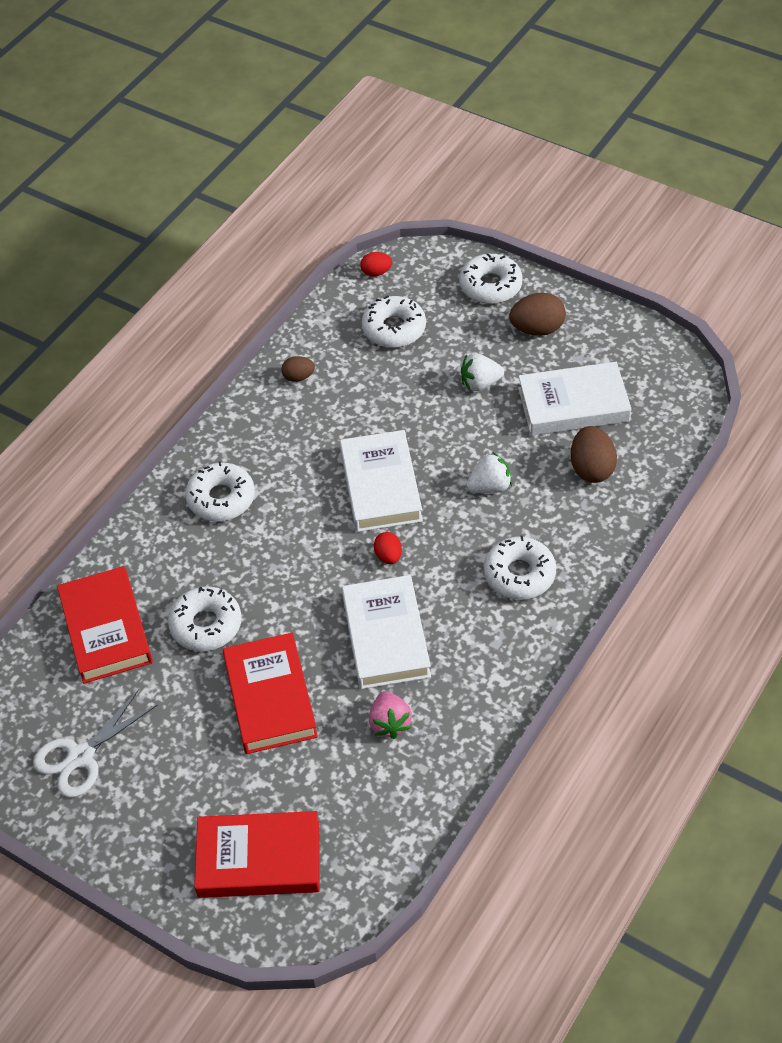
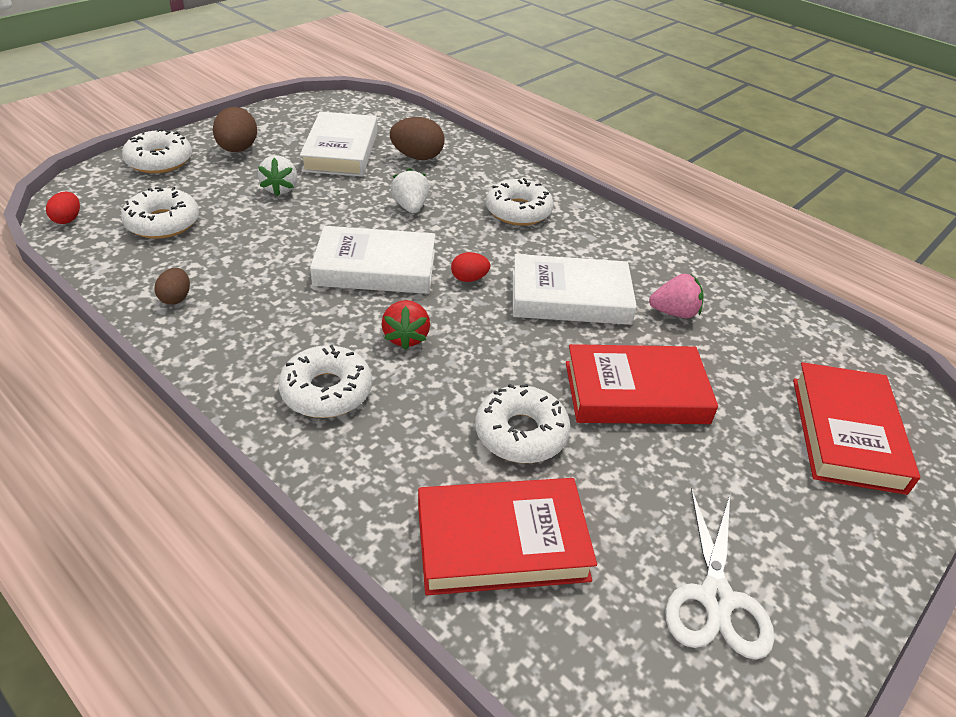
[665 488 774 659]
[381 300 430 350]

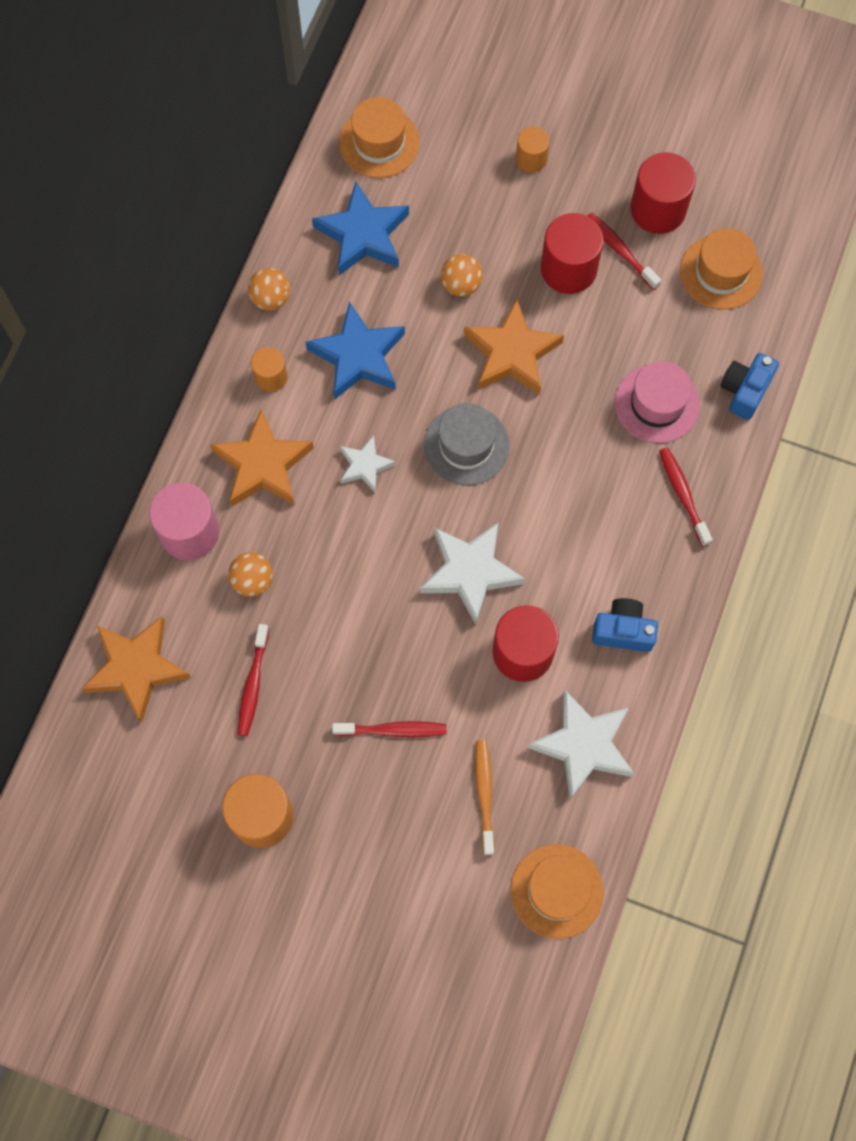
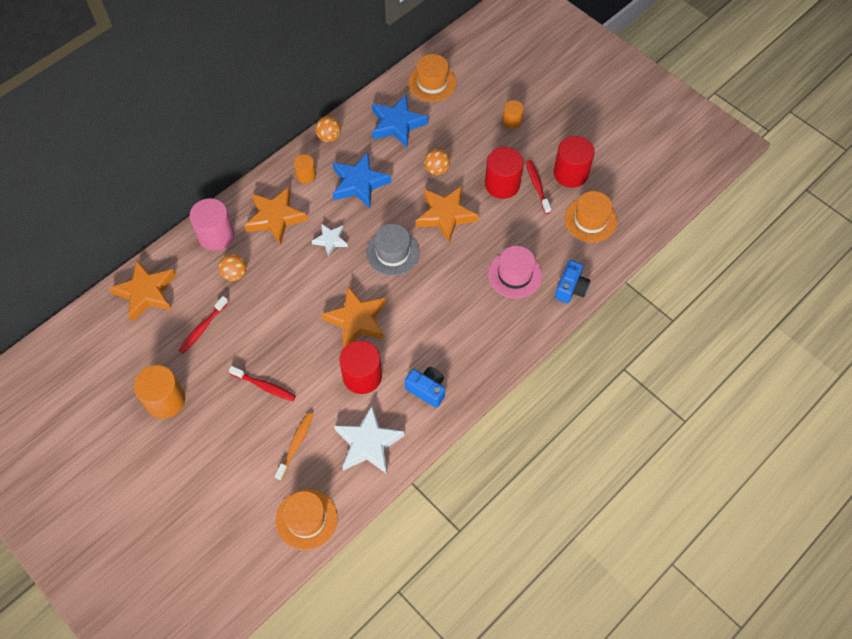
[555 260 590 303]
[659 447 713 546] (first image)
[321 287 386 347]

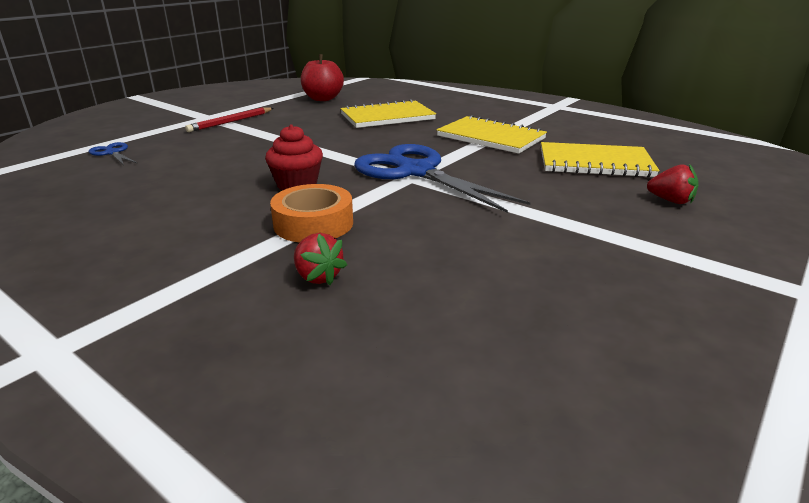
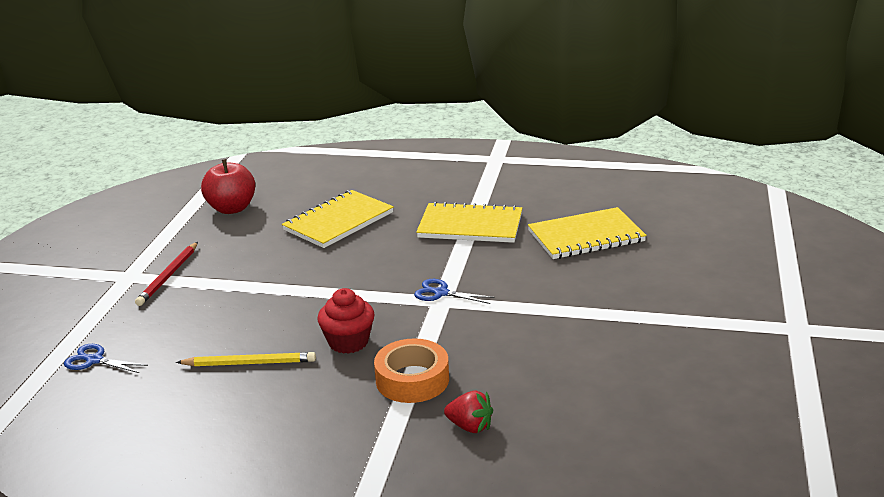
[414 279 495 304]
[647 164 698 204] (first image)
[176 352 316 366]

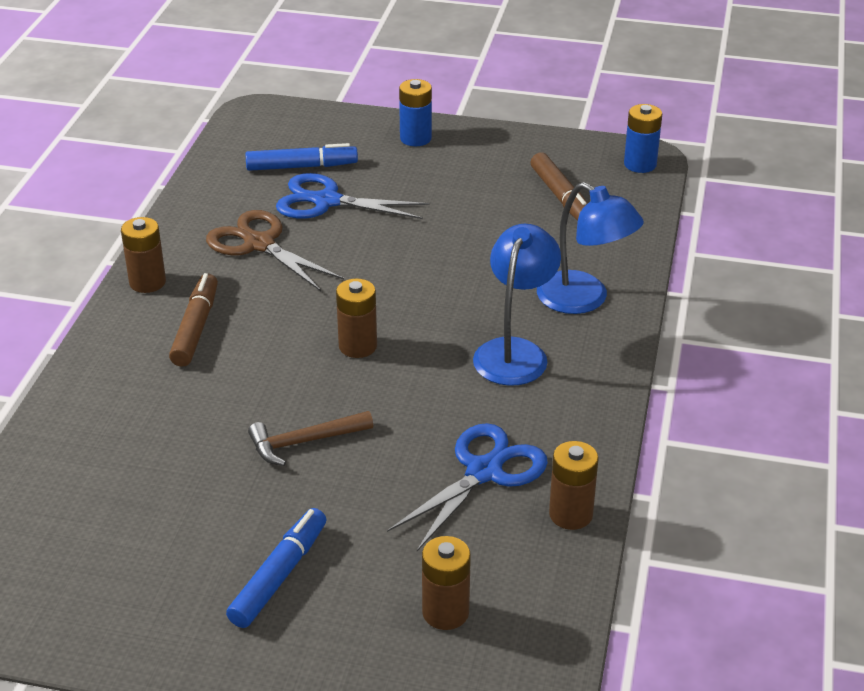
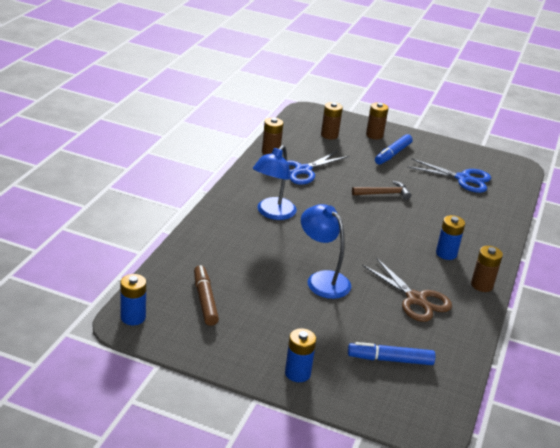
[407 158 491 193]
[301 204 351 299]
[436 215 465 260]
[366 102 389 140]

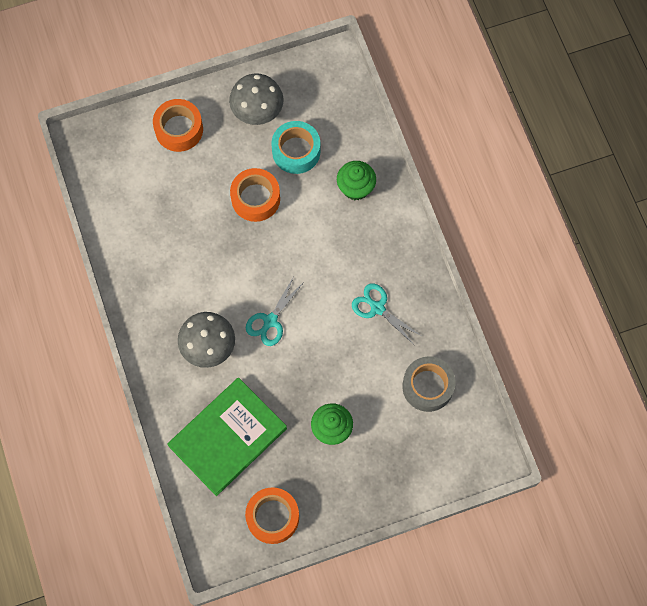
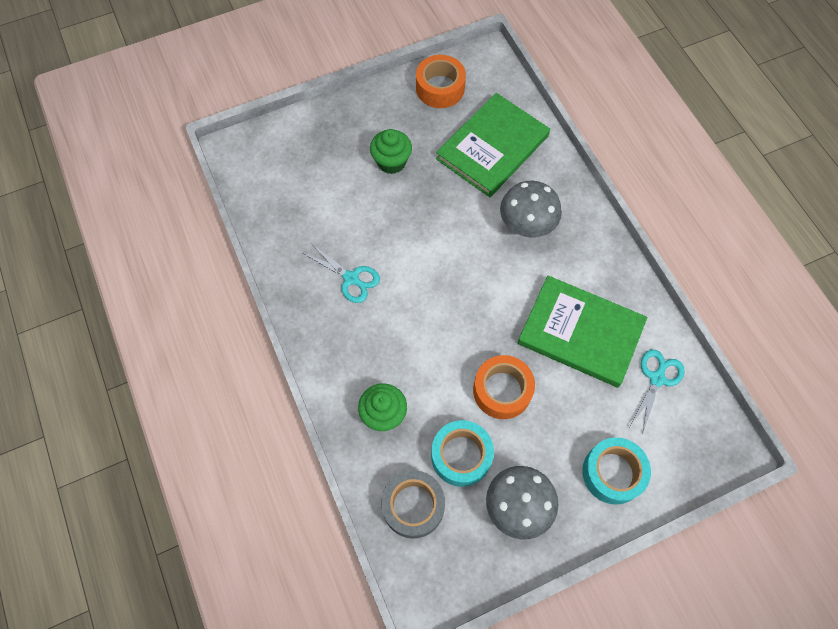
[582 437 651 505]
[630 350 685 435]
[381 470 445 539]
[517 275 647 388]

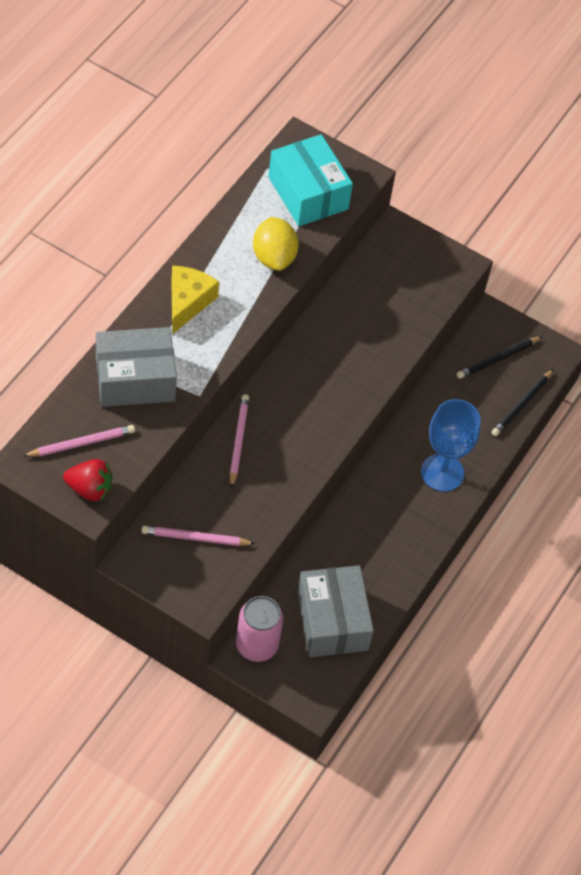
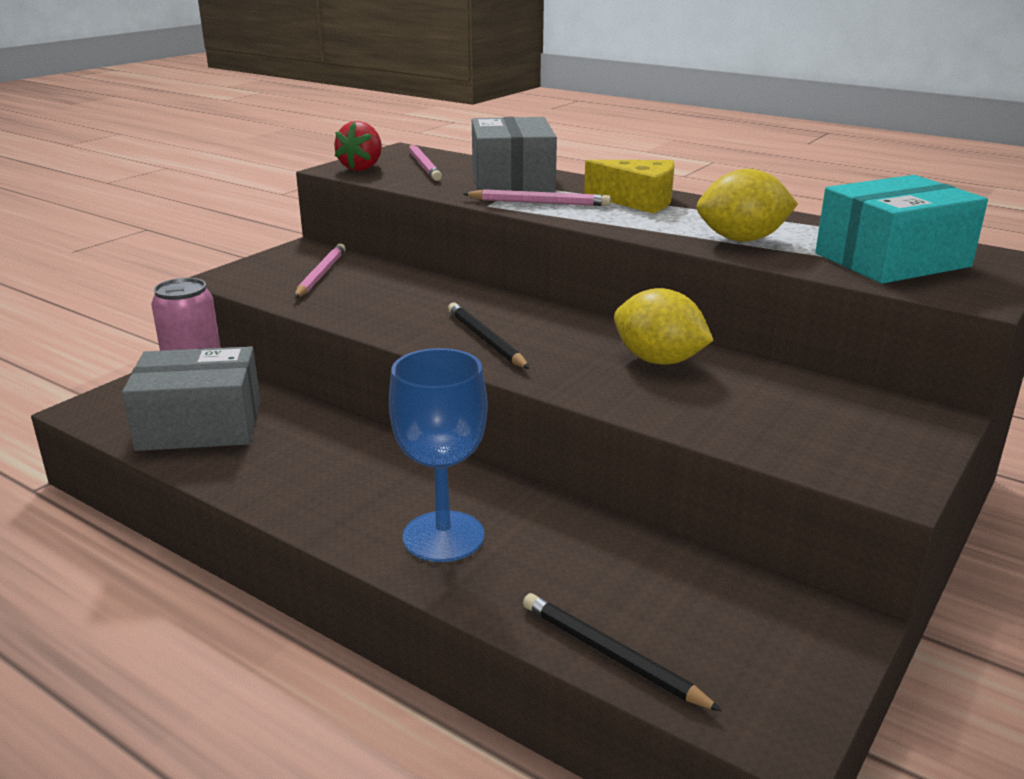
[448 303 530 369]
[463 189 611 206]
[614 288 714 365]

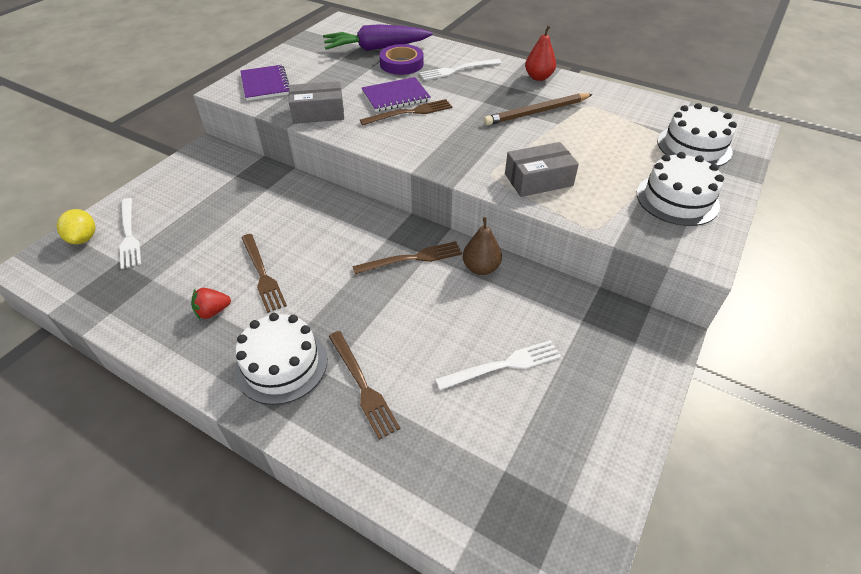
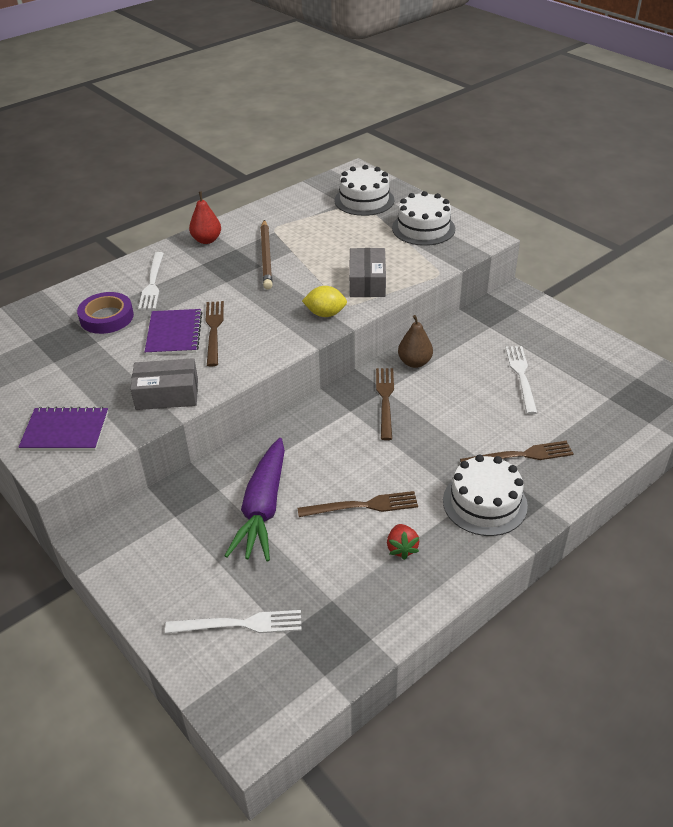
[225 438 285 562]
[130 358 198 410]
[302 286 347 317]

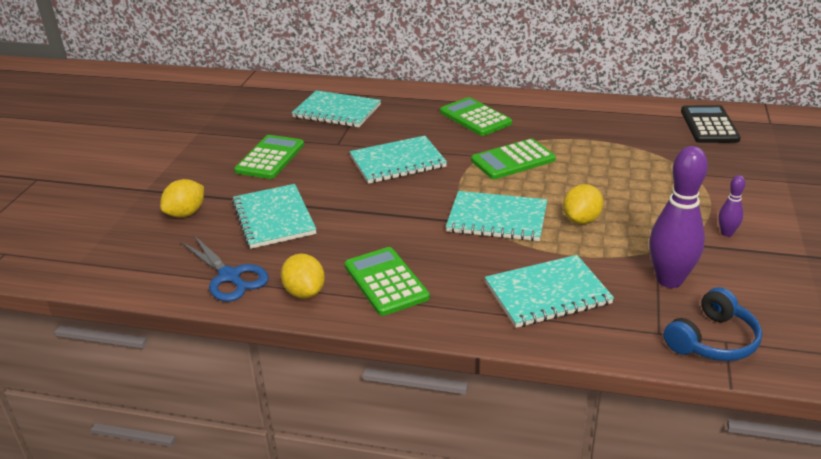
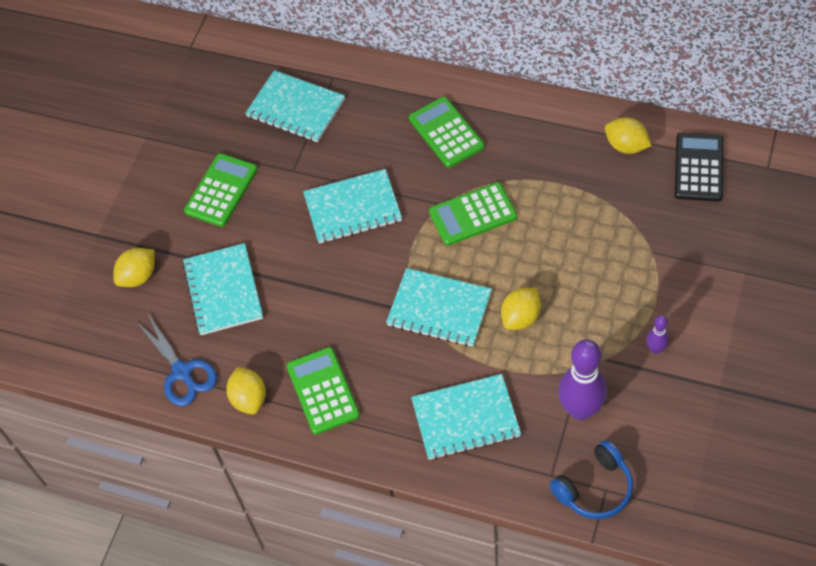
[605 117 652 154]

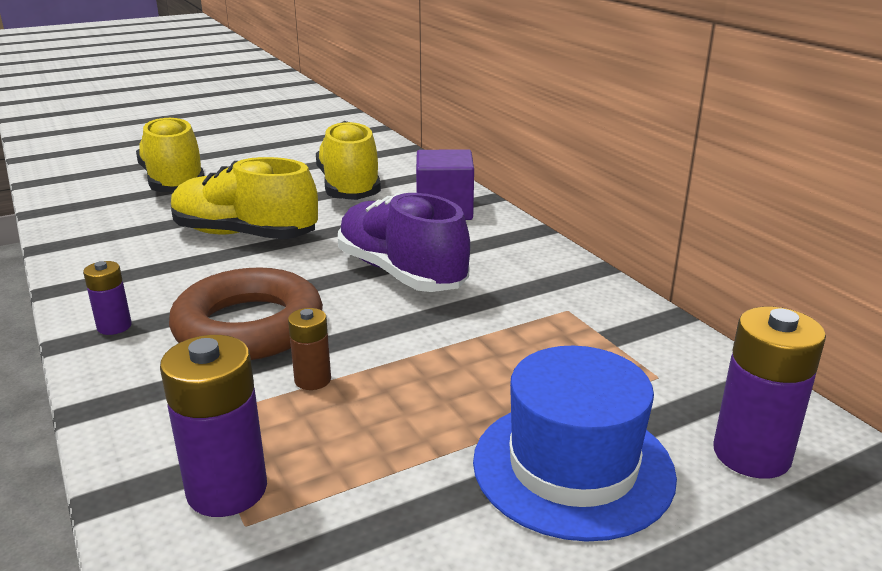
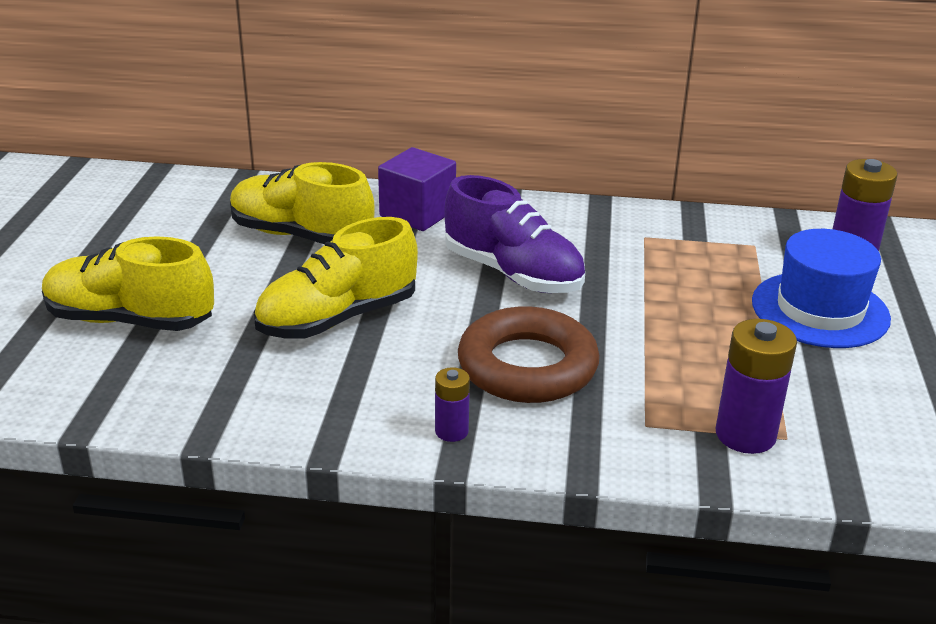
[444 175 585 293]
[288 308 331 390] (first image)

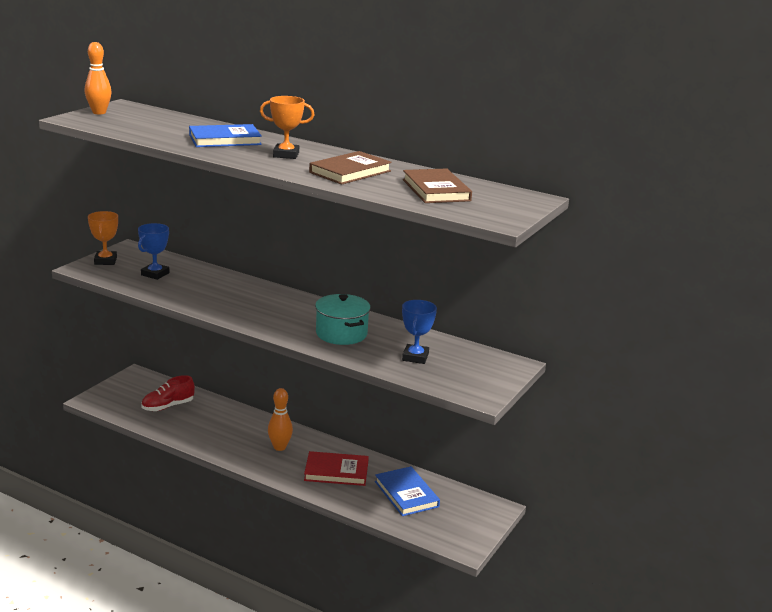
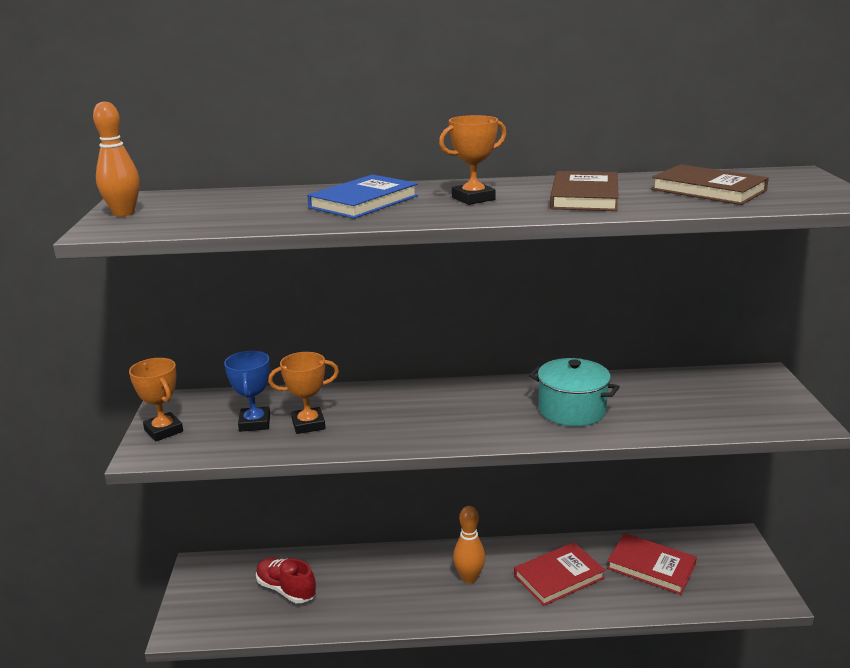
[402 300 437 364] (first image)
[256 558 316 603]
[607 533 697 595]
[268 352 339 434]

